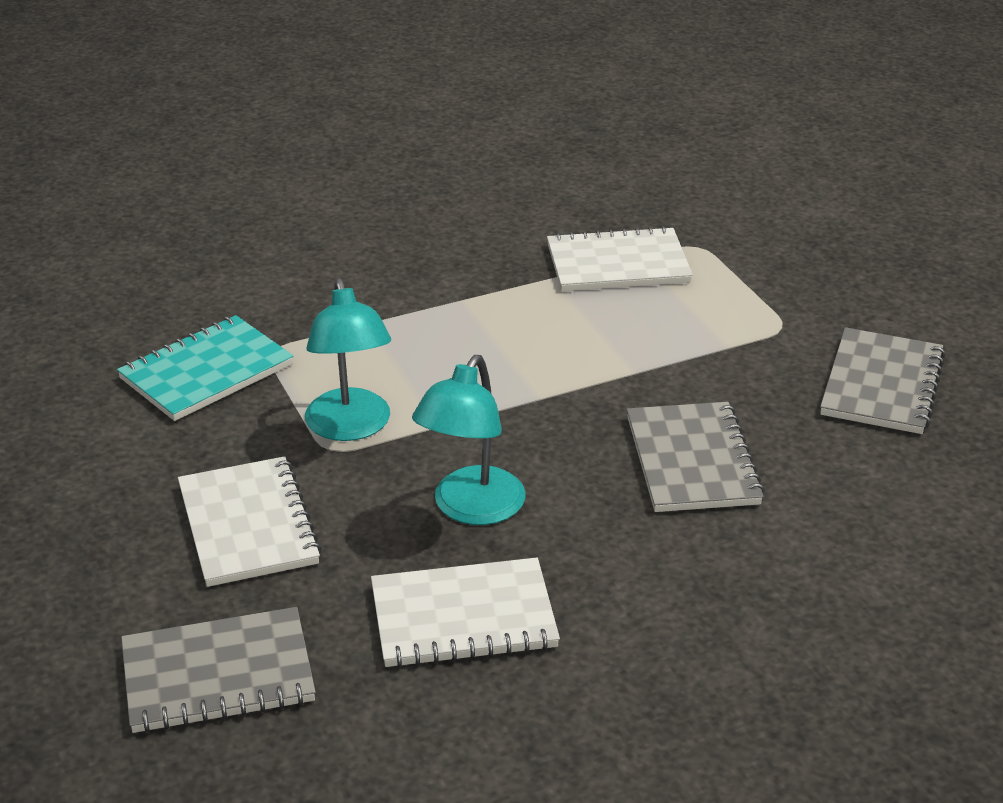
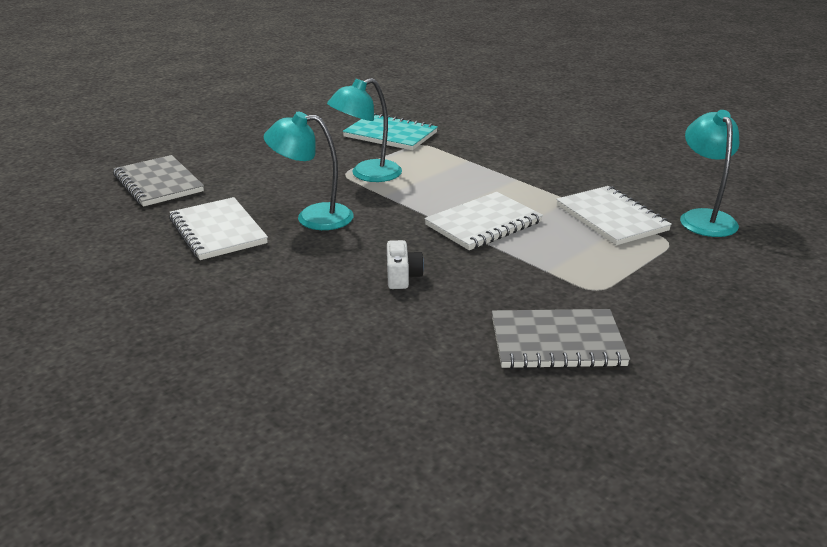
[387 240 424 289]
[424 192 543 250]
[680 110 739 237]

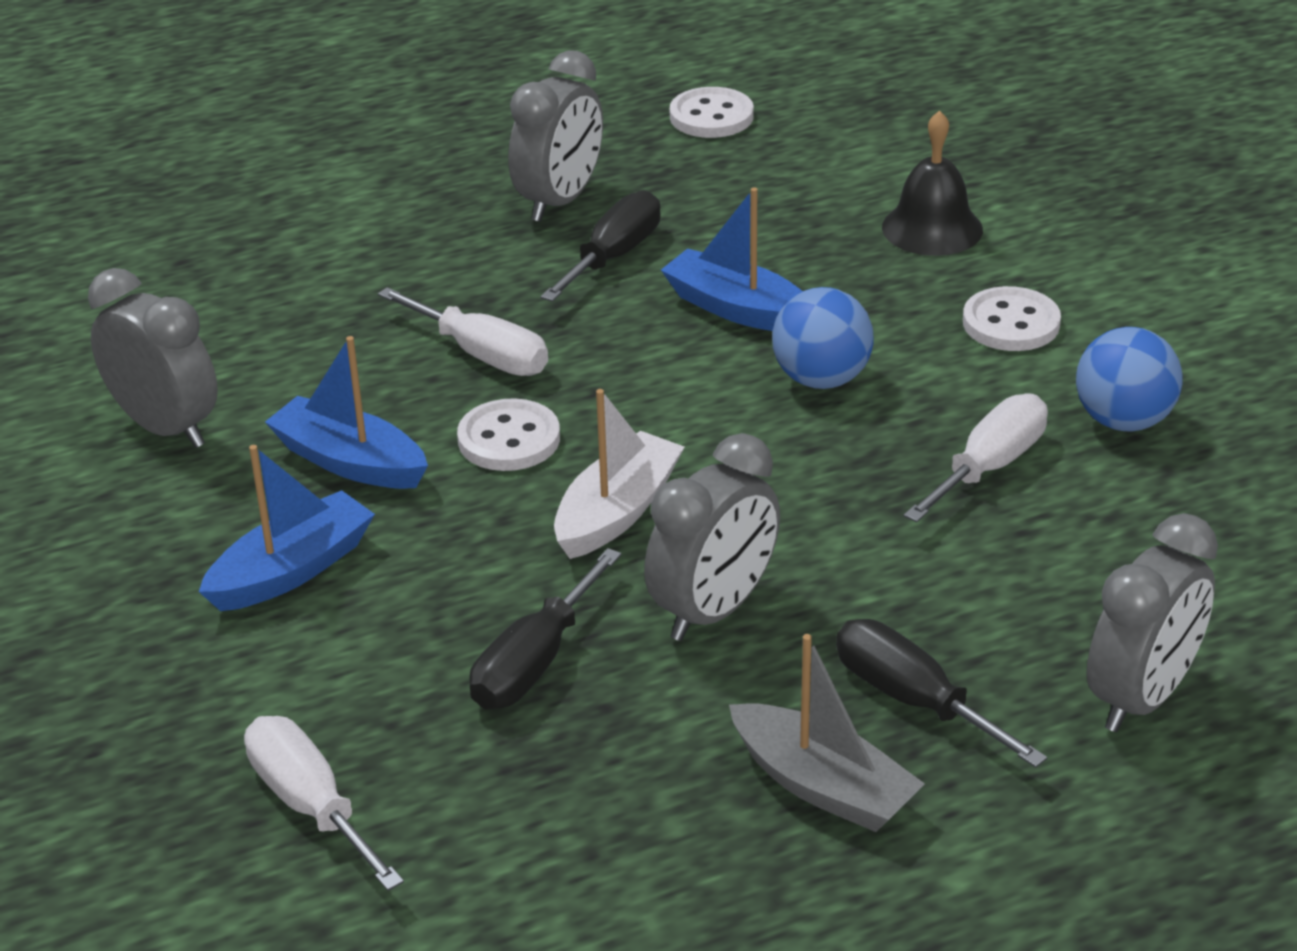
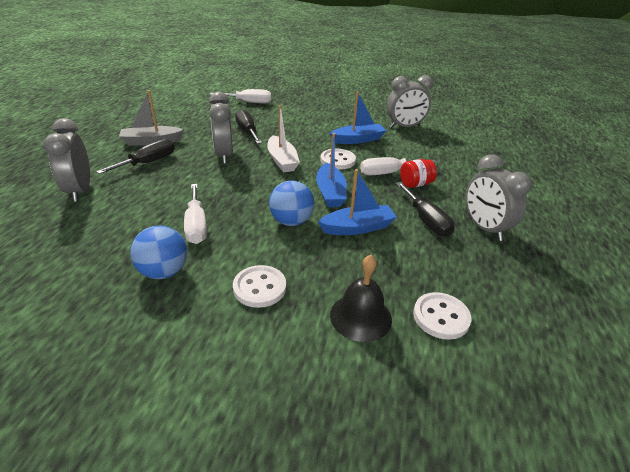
[413 292 471 340]
[316 133 347 207]
[96 139 174 174]
[400 159 437 188]

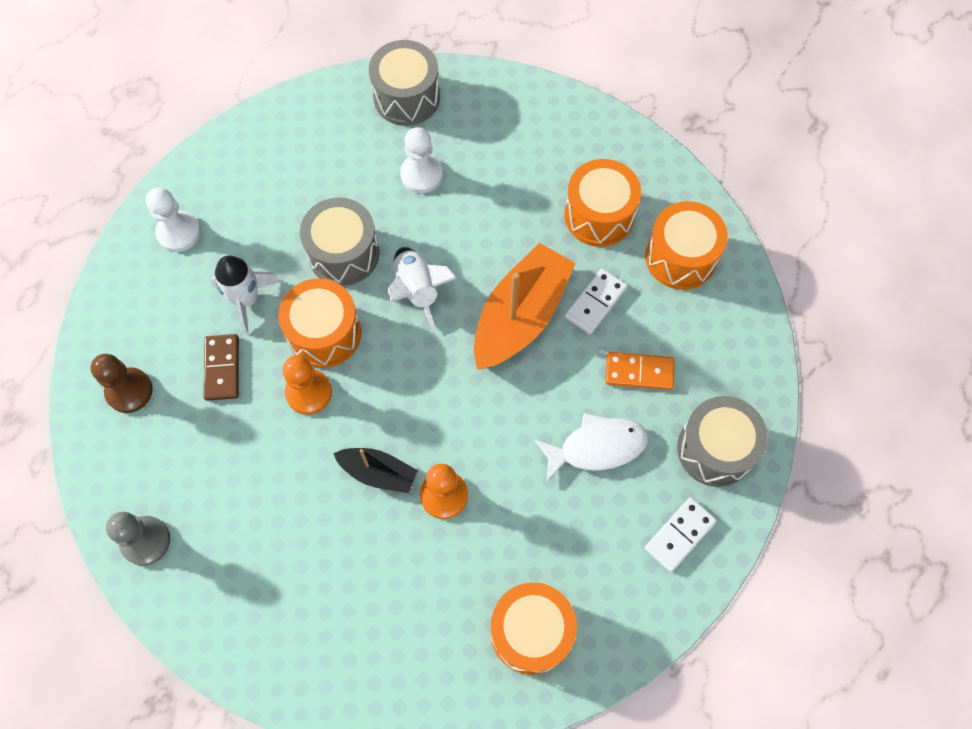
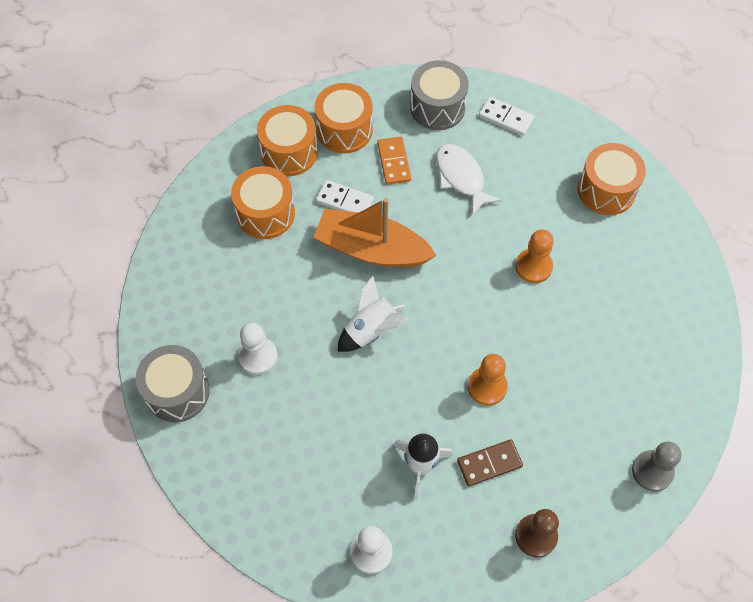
[300 198 379 286] (first image)
[315 83 373 154]
[333 448 418 493] (first image)

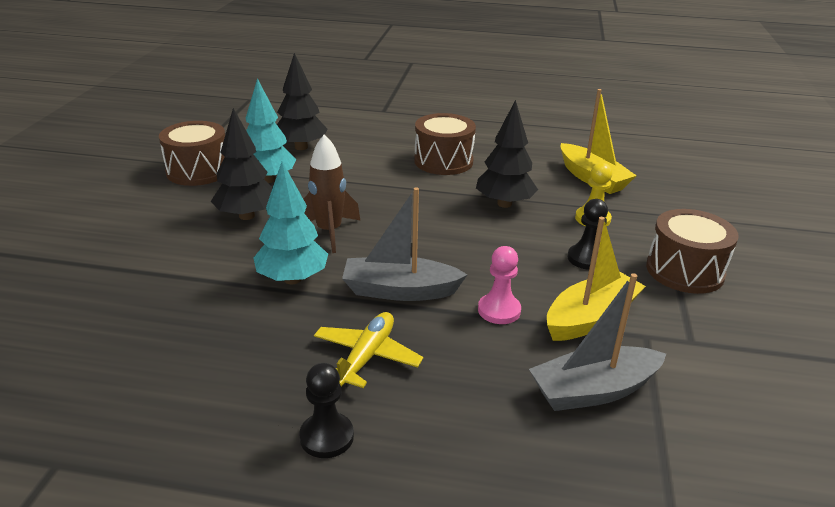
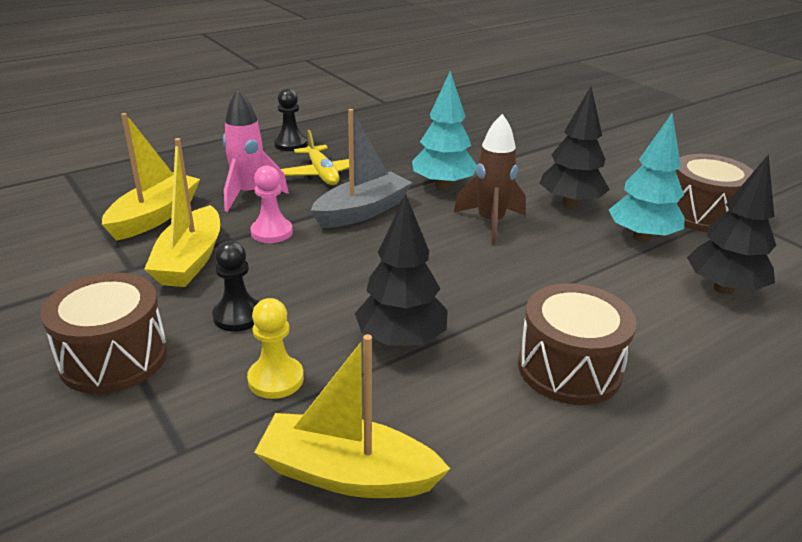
[102 113 200 241]
[223 89 289 212]

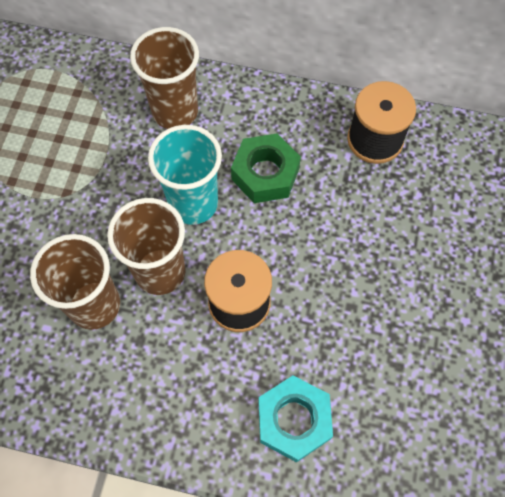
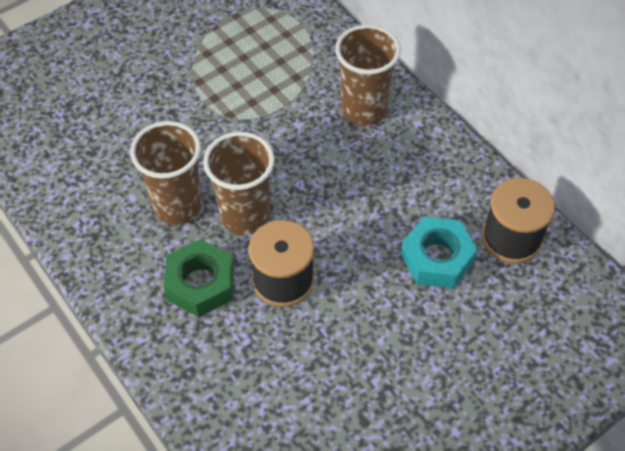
[148 125 222 225] (first image)
[164 239 234 317]
[401 217 478 288]

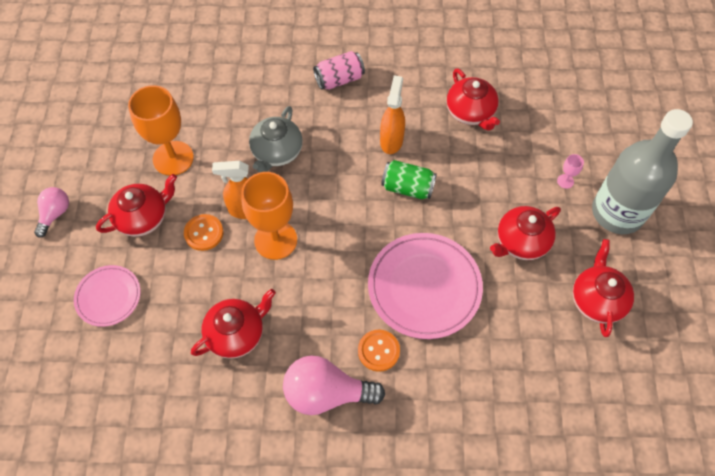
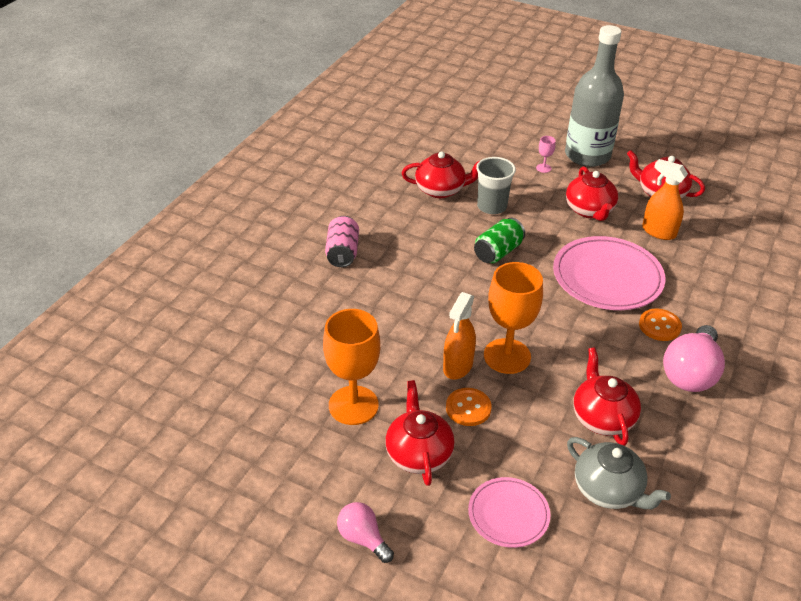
[642 159 688 240]
[567 437 671 509]
[476 157 516 214]

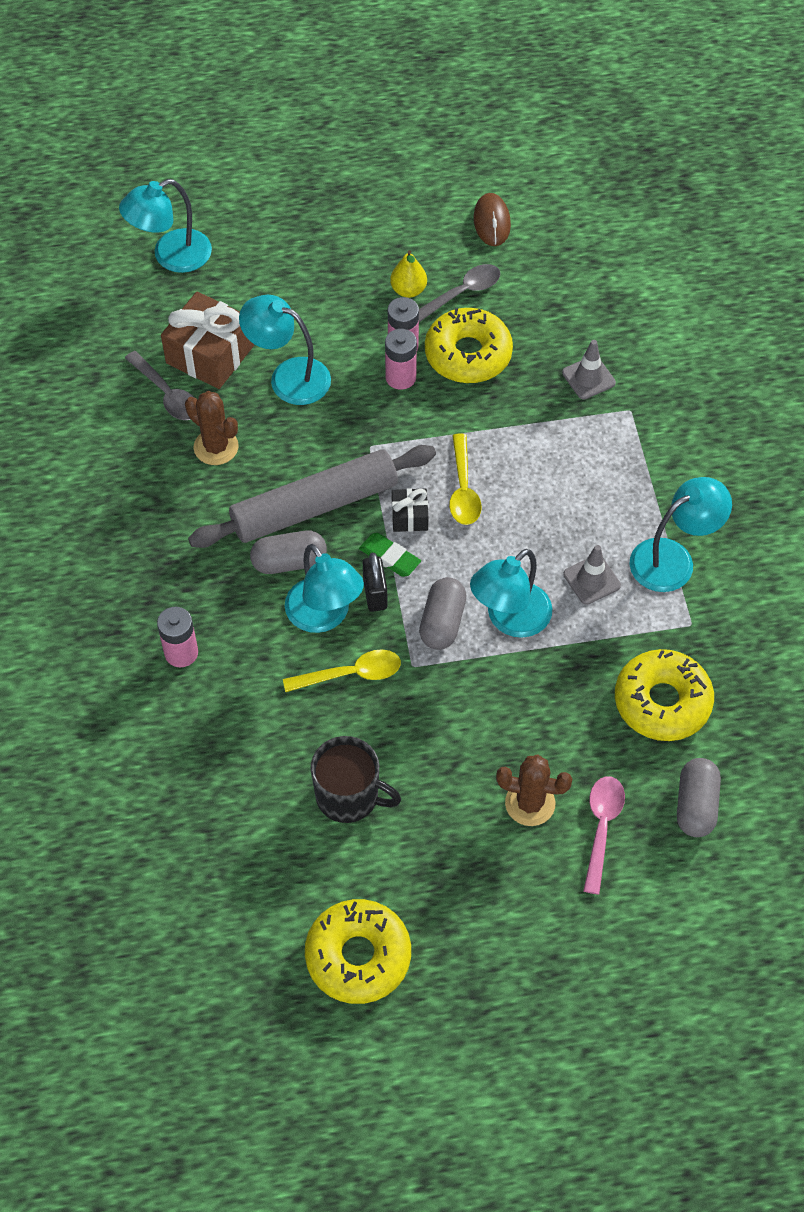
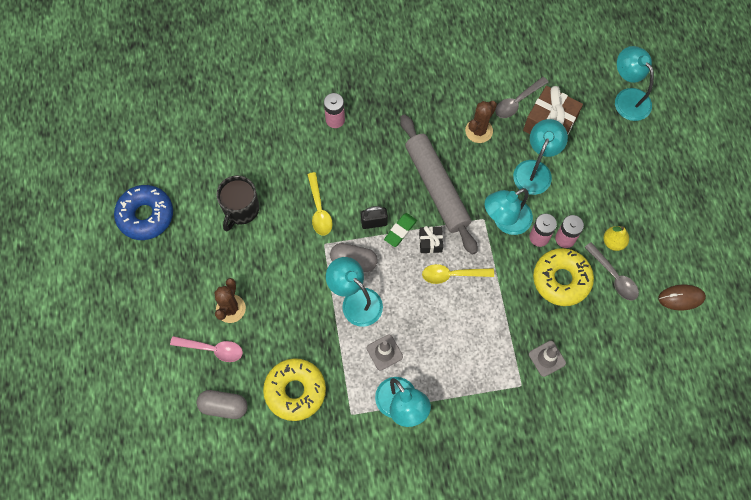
[250 530 327 574] (first image)
[485 188 533 235]
[114 185 173 240]

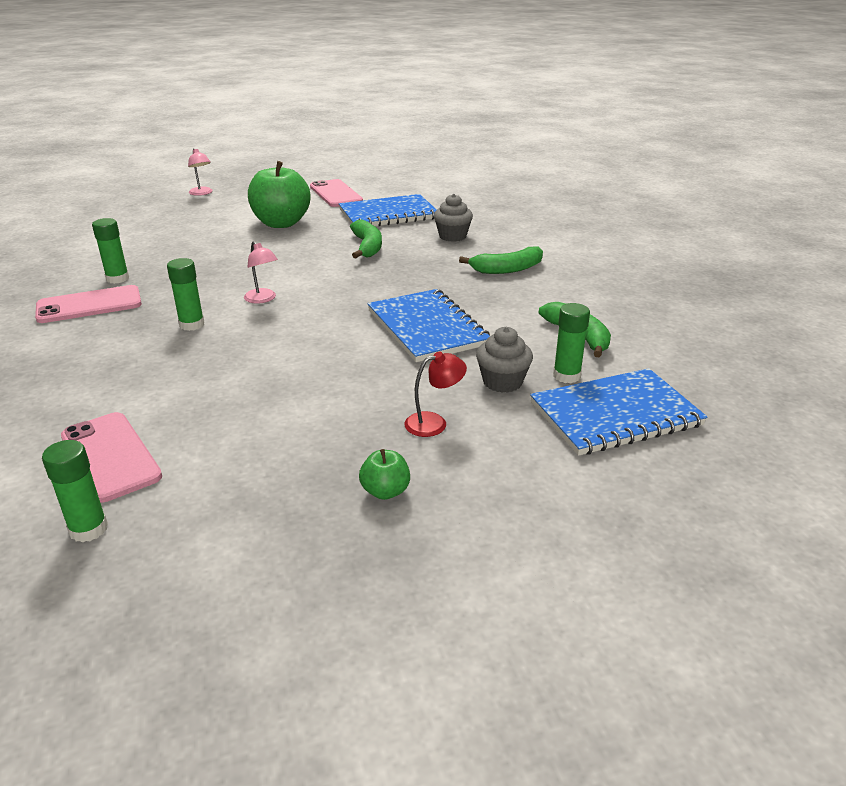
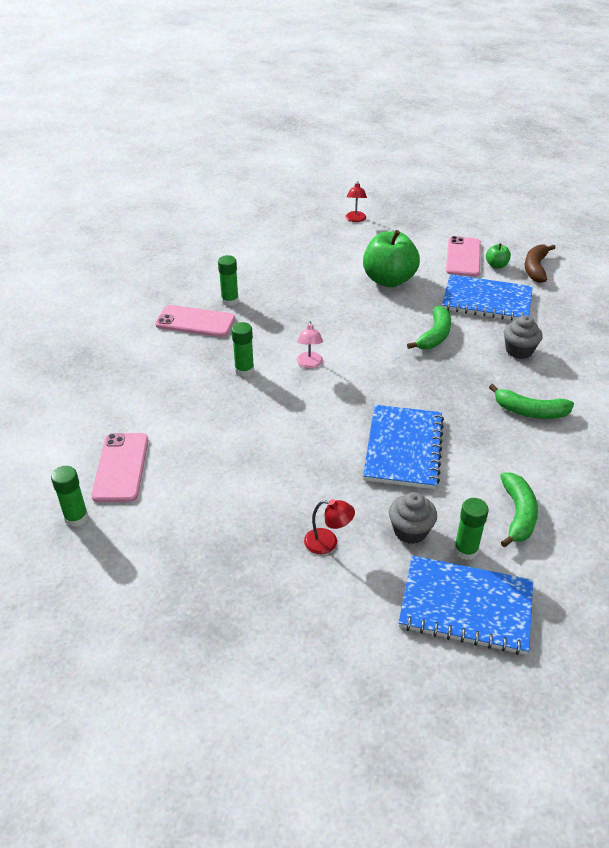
[345 181 367 222]
[486 243 511 269]
[525 244 555 283]

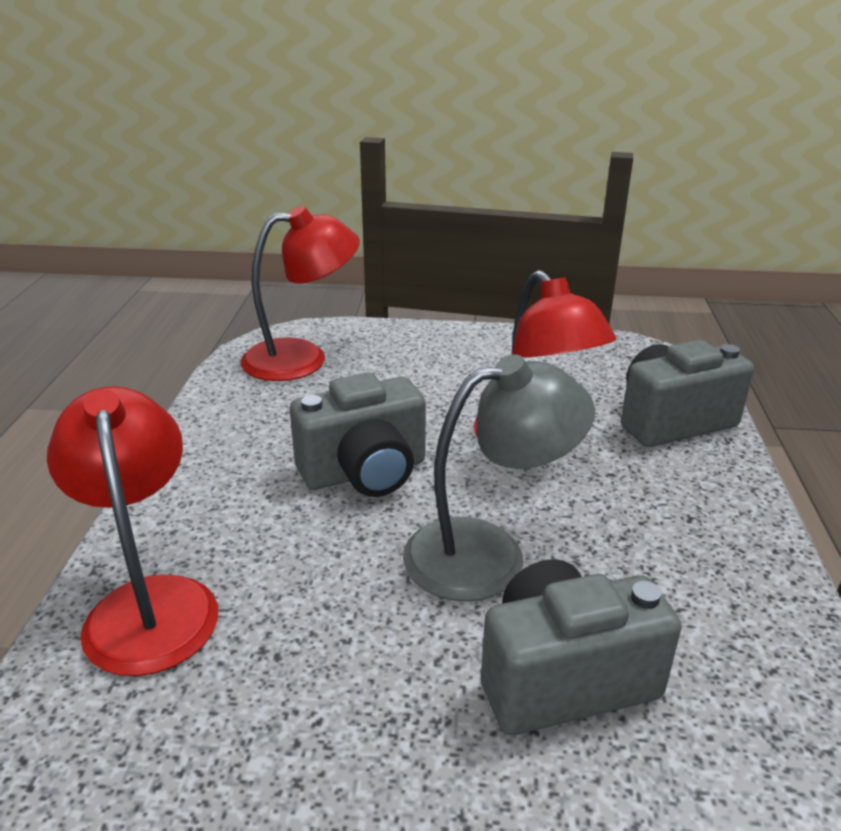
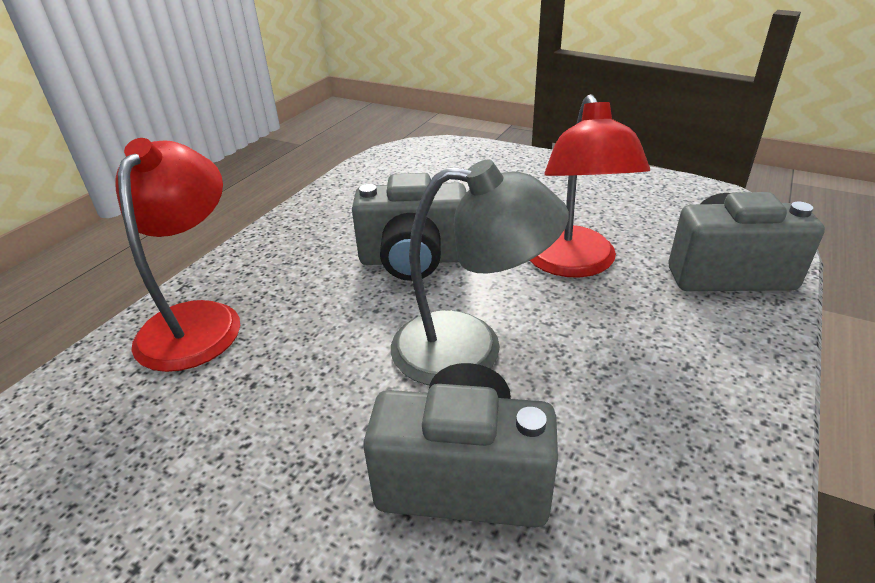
[241 206 360 381] (first image)

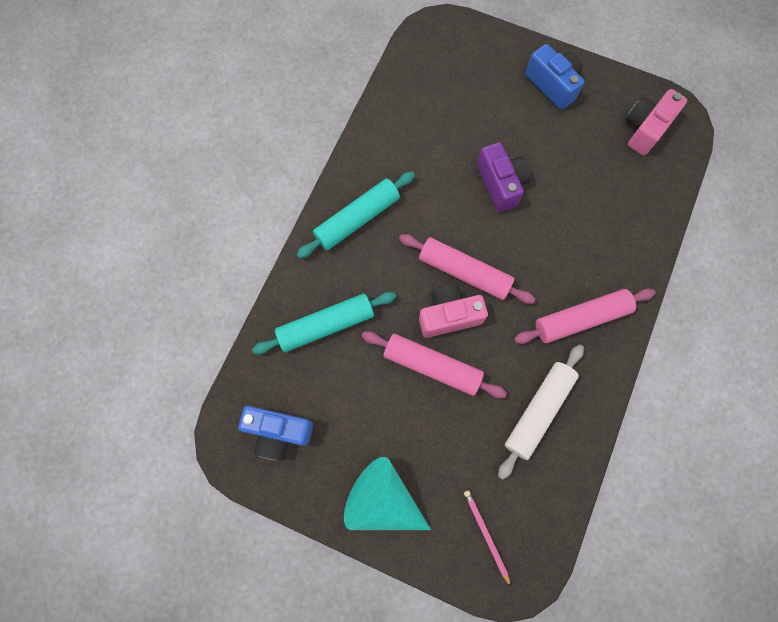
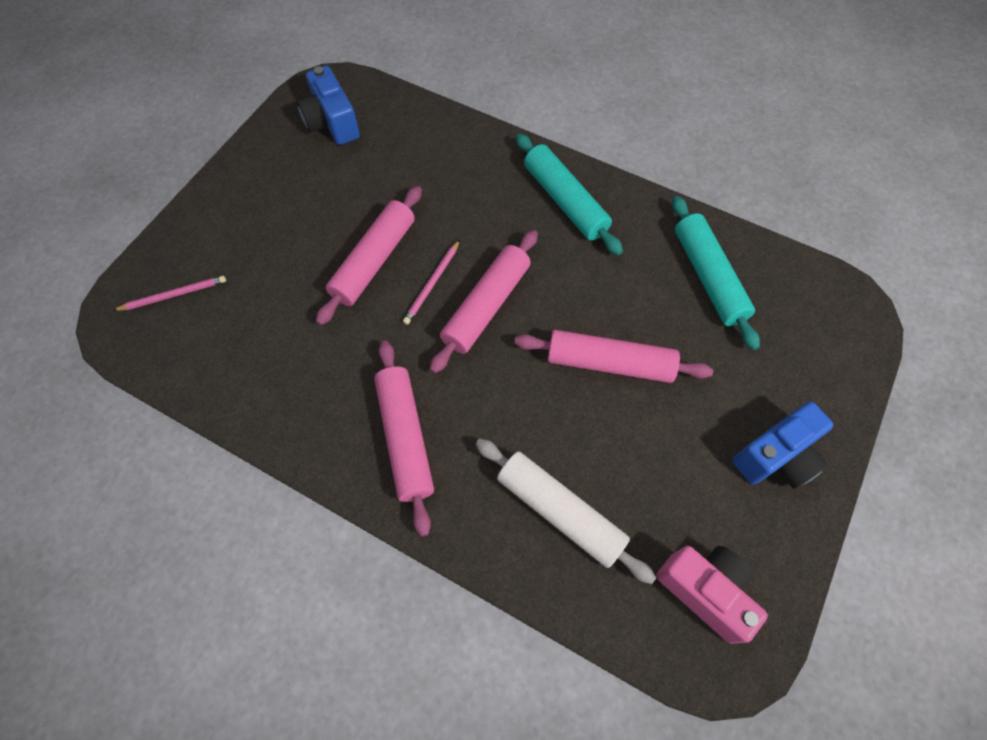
[514 330 713 383]
[403 240 460 325]
[672 196 760 350]
[476 439 656 584]
[297 66 360 145]
[344 457 431 530] (first image)

